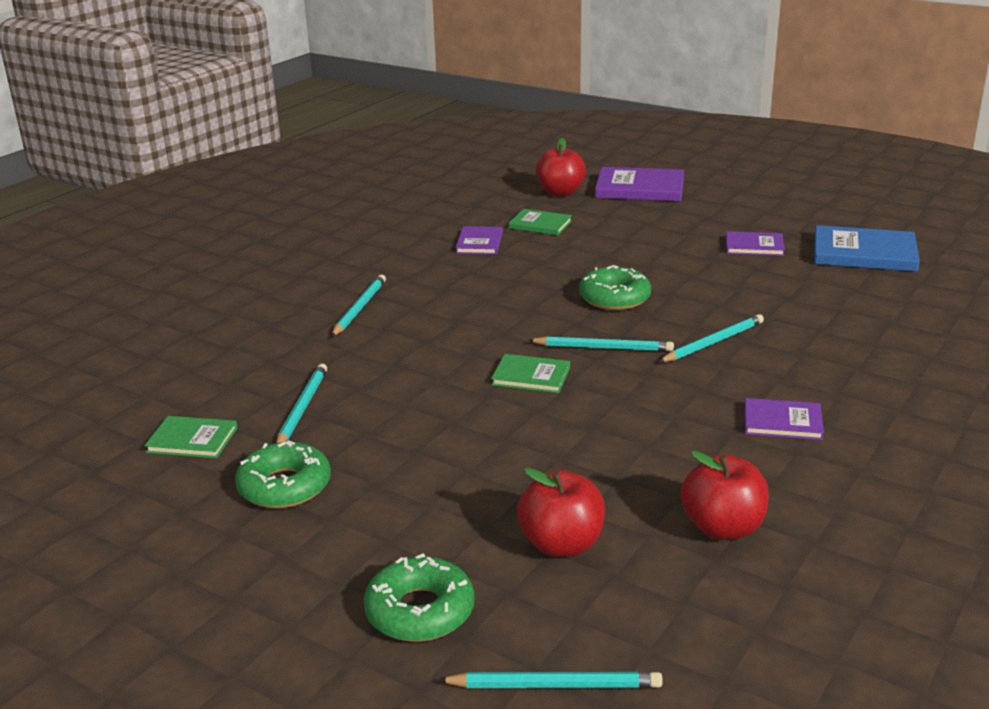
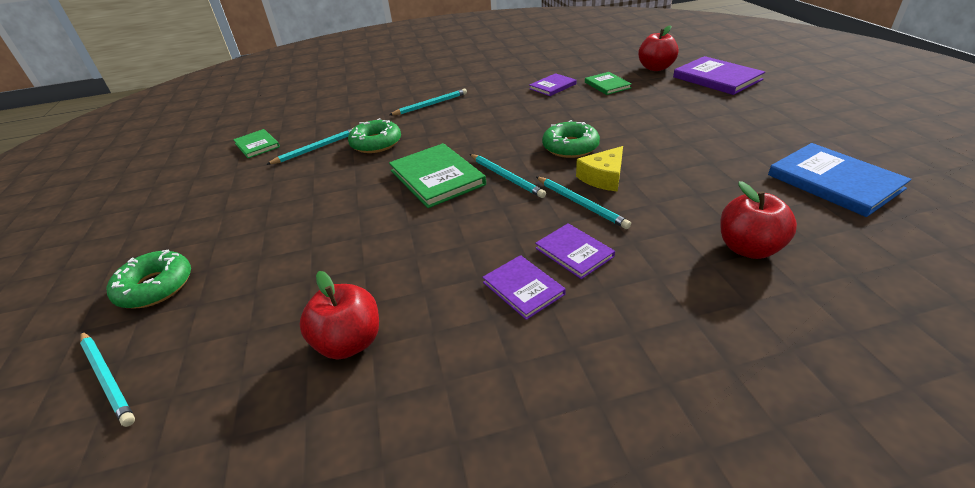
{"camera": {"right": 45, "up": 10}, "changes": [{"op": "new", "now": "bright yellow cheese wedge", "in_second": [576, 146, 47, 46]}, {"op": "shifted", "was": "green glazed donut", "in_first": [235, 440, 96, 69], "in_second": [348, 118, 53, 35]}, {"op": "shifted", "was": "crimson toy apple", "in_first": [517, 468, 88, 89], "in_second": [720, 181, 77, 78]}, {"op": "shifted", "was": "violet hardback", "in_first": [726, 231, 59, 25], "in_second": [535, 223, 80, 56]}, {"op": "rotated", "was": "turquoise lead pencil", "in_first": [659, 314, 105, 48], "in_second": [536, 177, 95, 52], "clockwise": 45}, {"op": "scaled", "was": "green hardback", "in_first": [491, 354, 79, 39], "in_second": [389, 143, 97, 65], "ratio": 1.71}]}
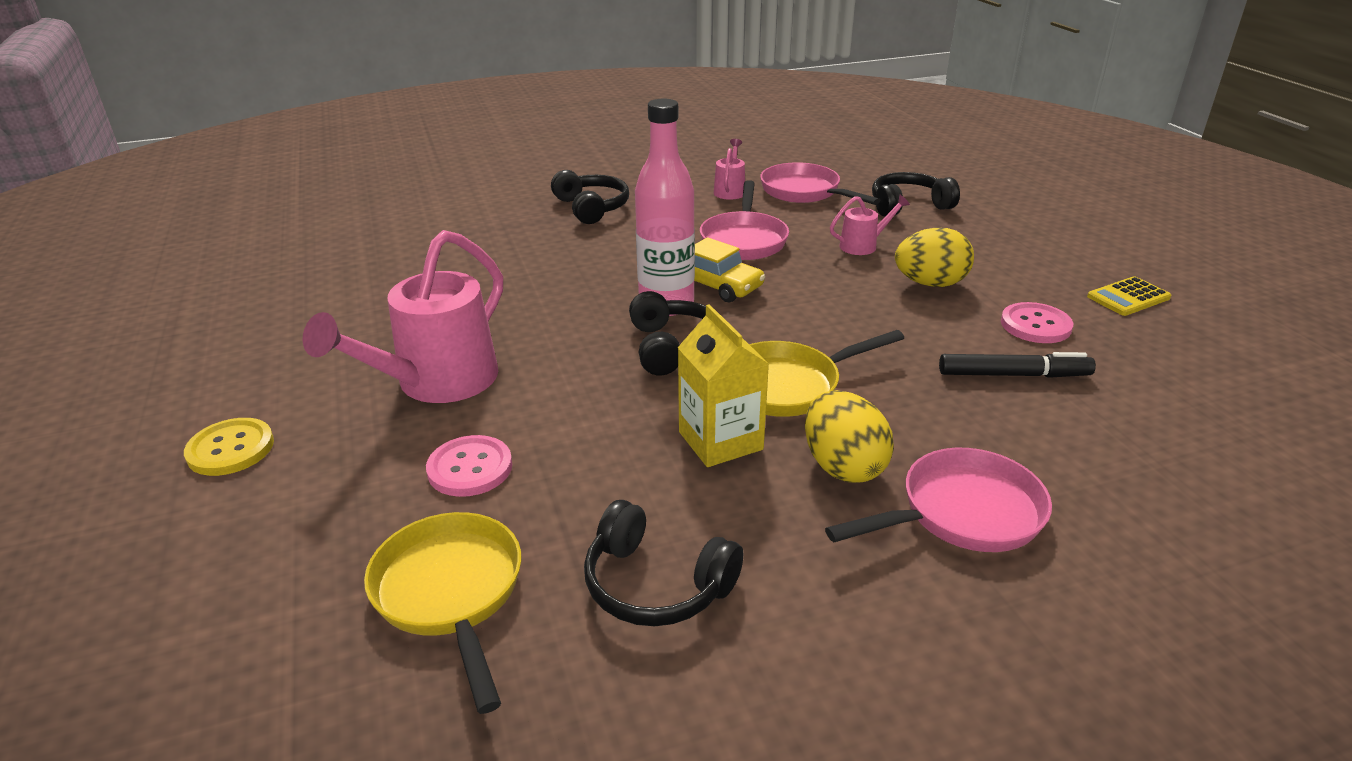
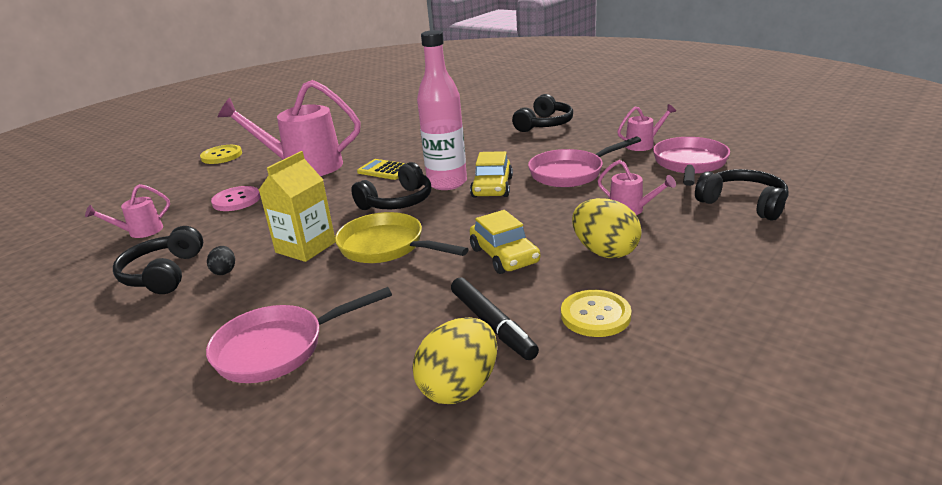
{"camera": {"right": 60, "up": -5}, "changes": [{"op": "new", "now": "jet-black toy egg", "in_second": [207, 246, 28, 29]}, {"op": "new", "now": "bright yellow automobile", "in_second": [470, 210, 70, 64]}, {"op": "shifted", "was": "bright yellow toy egg", "in_first": [805, 390, 89, 93], "in_second": [413, 317, 84, 87]}, {"op": "shifted", "was": "bright yellow pocket calculator", "in_first": [1087, 276, 84, 40], "in_second": [357, 159, 49, 21]}, {"op": "swapped", "was": "bright yellow pan", "now": "pink watering pot", "in_first": [364, 512, 157, 202], "in_second": [85, 184, 85, 54]}, {"op": "repainted", "was": "pink button", "now": "bright yellow button", "in_first": [1001, 302, 72, 41], "in_second": [561, 290, 71, 47]}, {"op": "rotated", "was": "pink pan", "in_first": [825, 448, 227, 104], "in_second": [206, 287, 186, 96], "clockwise": 120}]}
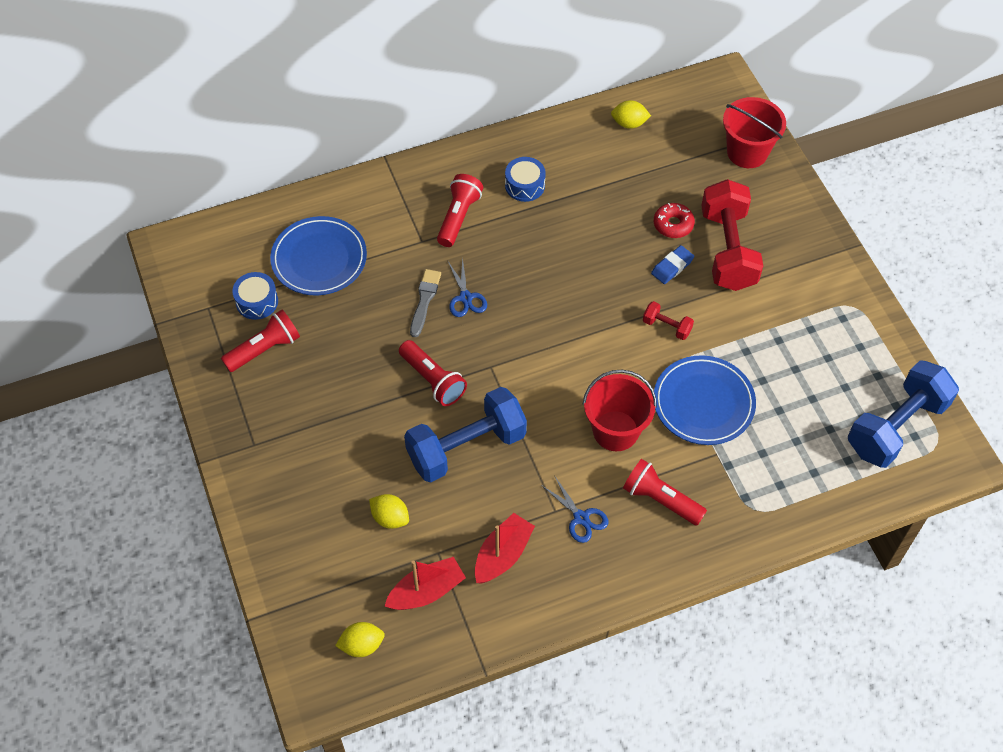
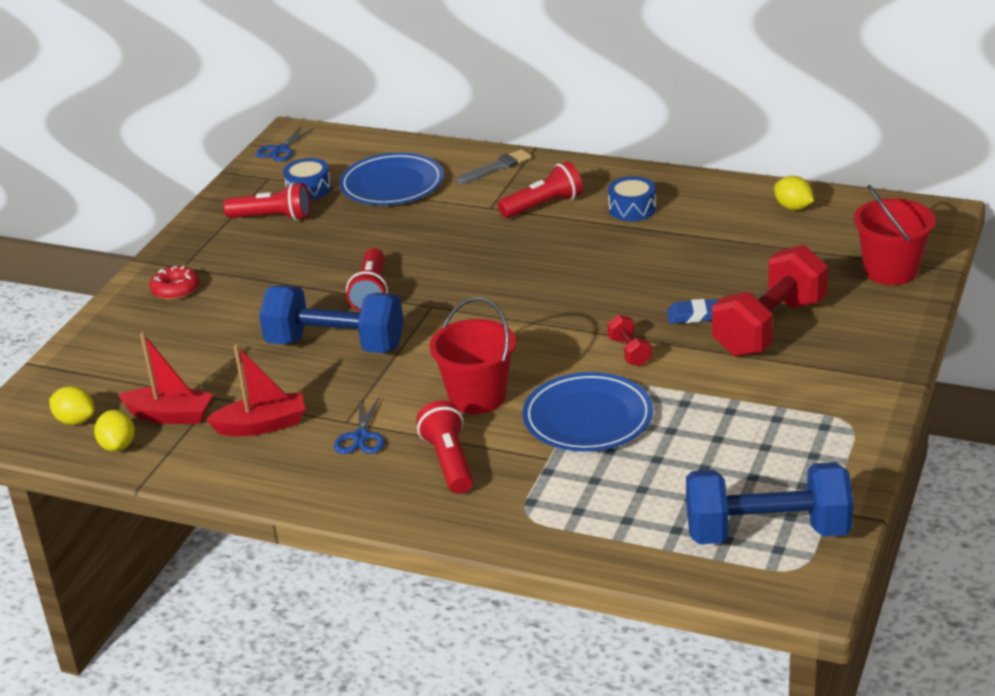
{"camera": {"right": 45, "up": -25}, "changes": [{"op": "shifted", "was": "bright yellow citrus fruit", "in_first": [369, 494, 40, 35], "in_second": [94, 410, 41, 42]}, {"op": "shifted", "was": "grey brush", "in_first": [410, 269, 31, 68], "in_second": [456, 149, 75, 35]}, {"op": "shifted", "was": "cobalt shears", "in_first": [448, 257, 39, 60], "in_second": [255, 127, 59, 35]}, {"op": "shifted", "was": "crimson glazed donut", "in_first": [654, 203, 41, 35], "in_second": [150, 265, 49, 35]}]}
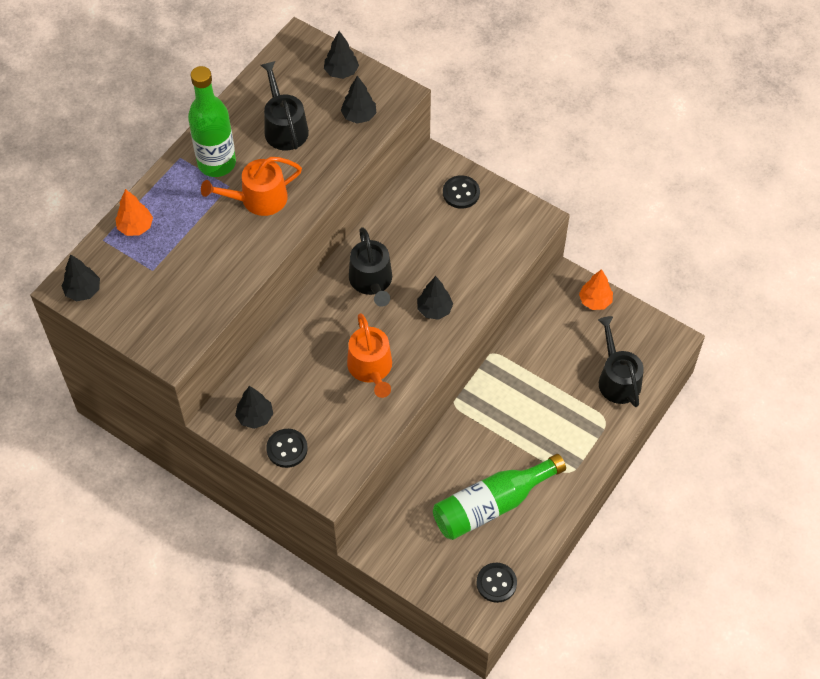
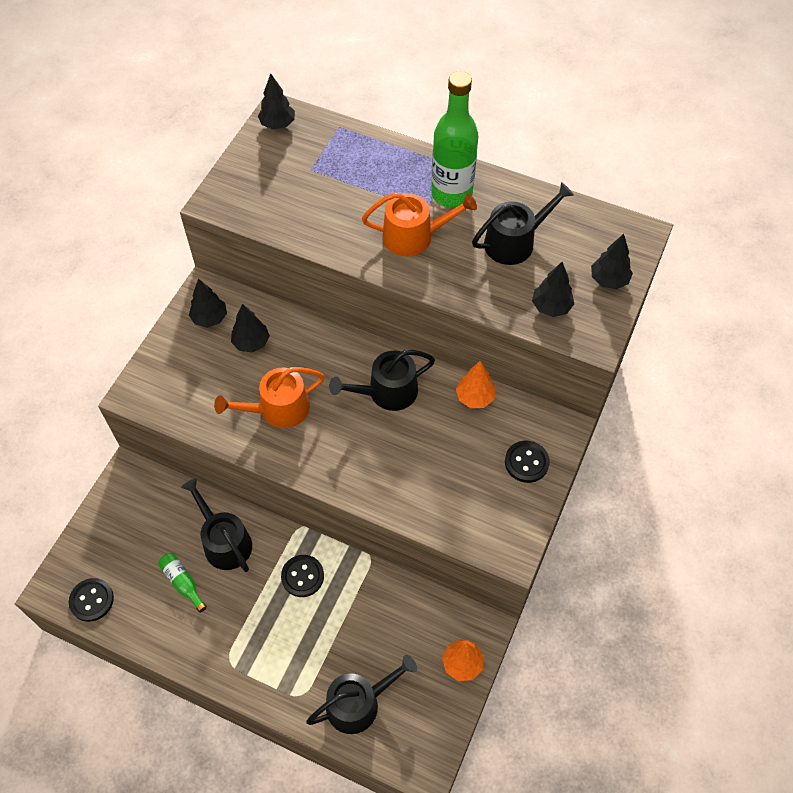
{"camera": {"right": 80, "up": 0}, "changes": [{"op": "new", "now": "jet-black watering pot", "in_second": [181, 478, 71, 94]}, {"op": "shifted", "was": "bright orange fir tree", "in_first": [115, 189, 38, 47], "in_second": [456, 361, 40, 47]}, {"op": "shifted", "was": "jet-black button", "in_first": [266, 429, 42, 39], "in_second": [281, 555, 43, 42]}, {"op": "shifted", "was": "jet-black fir tree", "in_first": [417, 276, 36, 44], "in_second": [231, 304, 39, 48]}, {"op": "rotated", "was": "bright orange watering pot", "in_first": [201, 157, 101, 59], "in_second": [362, 192, 115, 65], "clockwise": 120}, {"op": "scaled", "was": "green bottle", "in_first": [433, 454, 133, 86], "in_second": [158, 553, 49, 60], "ratio": 0.45}]}
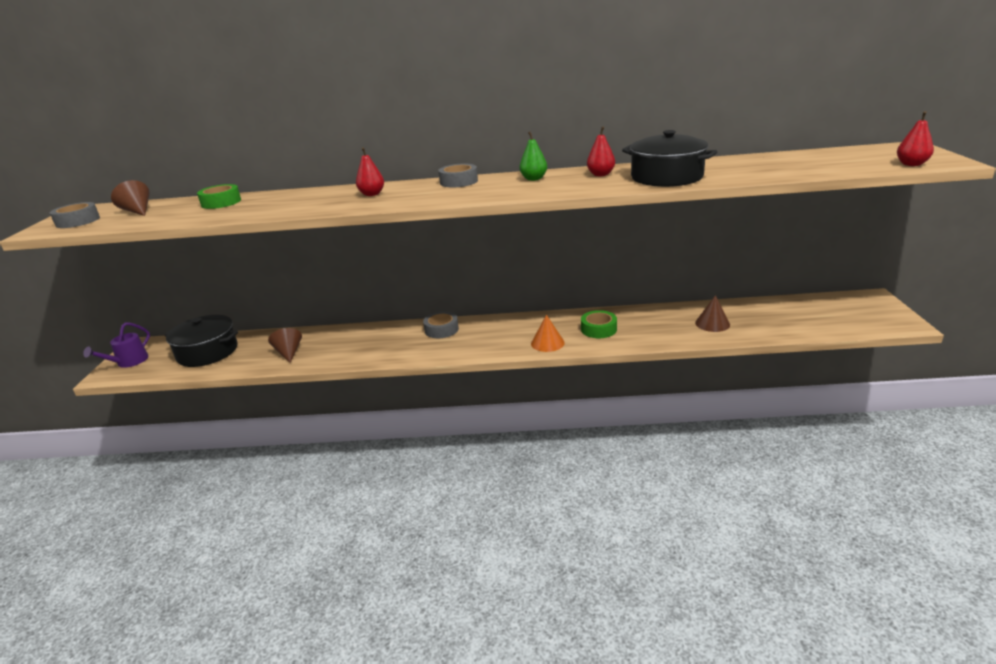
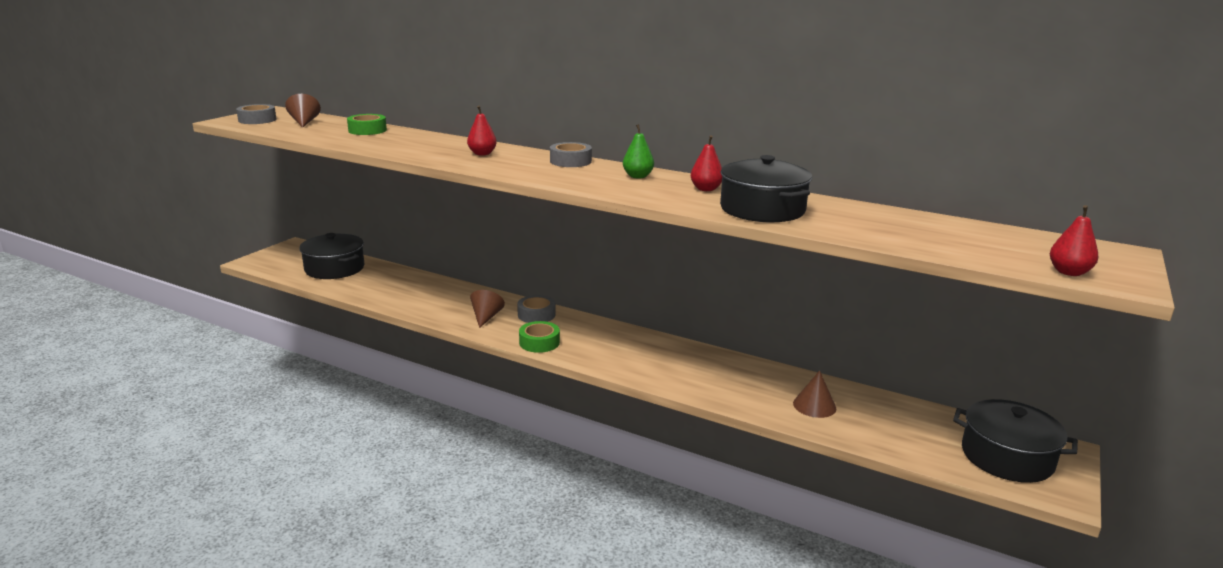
{"camera": {"right": 25, "up": -5}, "changes": [{"op": "gone", "was": "violet watering pot", "in_first": [83, 322, 67, 46]}, {"op": "gone", "was": "bright orange solid cone", "in_first": [531, 315, 34, 37]}, {"op": "new", "now": "jet-black pot", "in_second": [953, 399, 125, 84]}, {"op": "shifted", "was": "russet solid cone", "in_first": [268, 328, 34, 35], "in_second": [470, 290, 35, 38]}, {"op": "shifted", "was": "green roll of tape", "in_first": [581, 310, 36, 28], "in_second": [519, 321, 41, 32]}]}
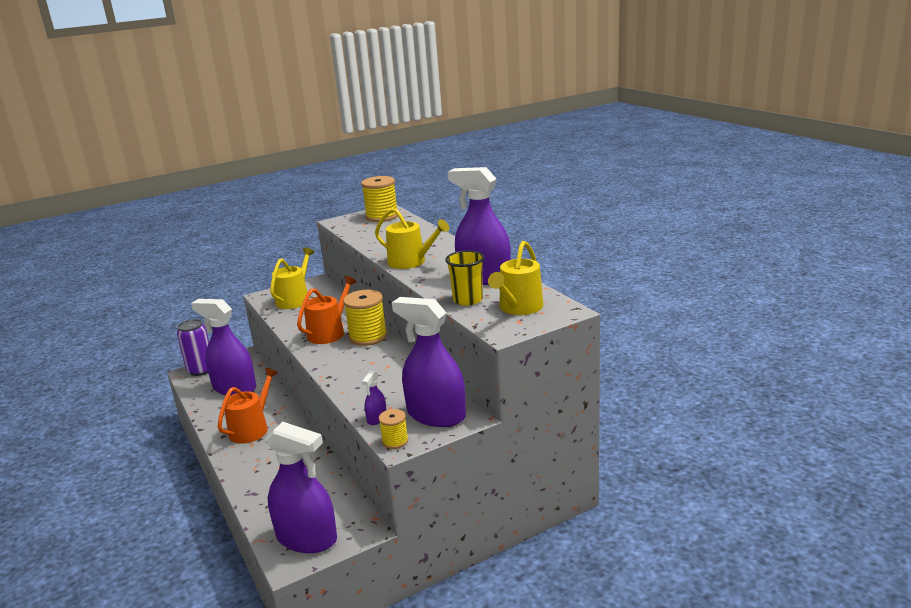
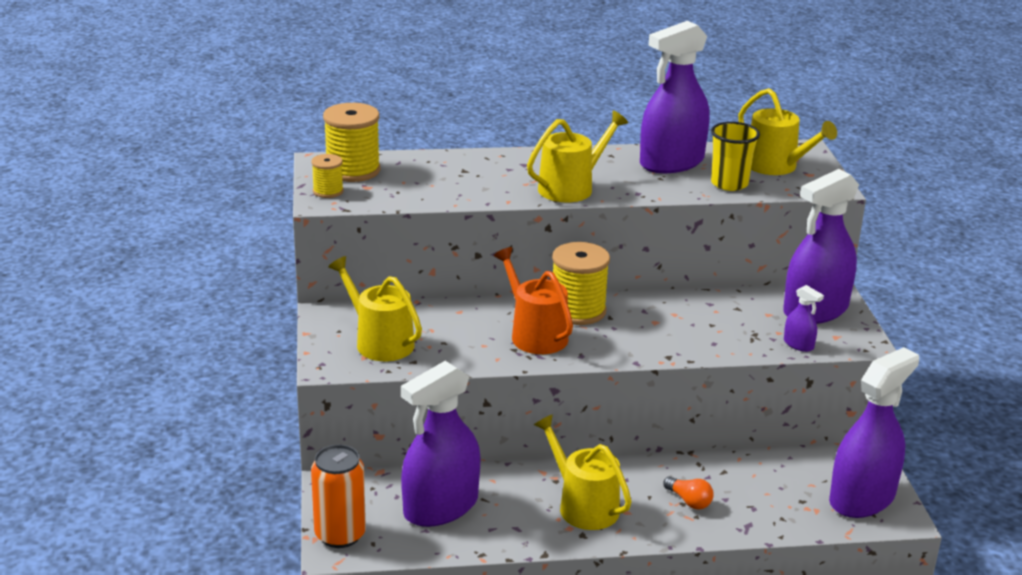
{"camera": {"right": -70, "up": 5}, "changes": [{"op": "new", "now": "bright orange bulb", "in_second": [663, 476, 50, 33]}, {"op": "shifted", "was": "bright yellow bobbin", "in_first": [379, 409, 29, 40], "in_second": [311, 154, 33, 44]}, {"op": "repainted", "was": "violet tin", "now": "bright orange tin", "in_first": [177, 319, 32, 57], "in_second": [311, 444, 55, 104]}, {"op": "repainted", "was": "bright orange watering pot", "now": "bright yellow watering pot", "in_first": [217, 368, 61, 76], "in_second": [534, 414, 98, 116]}]}
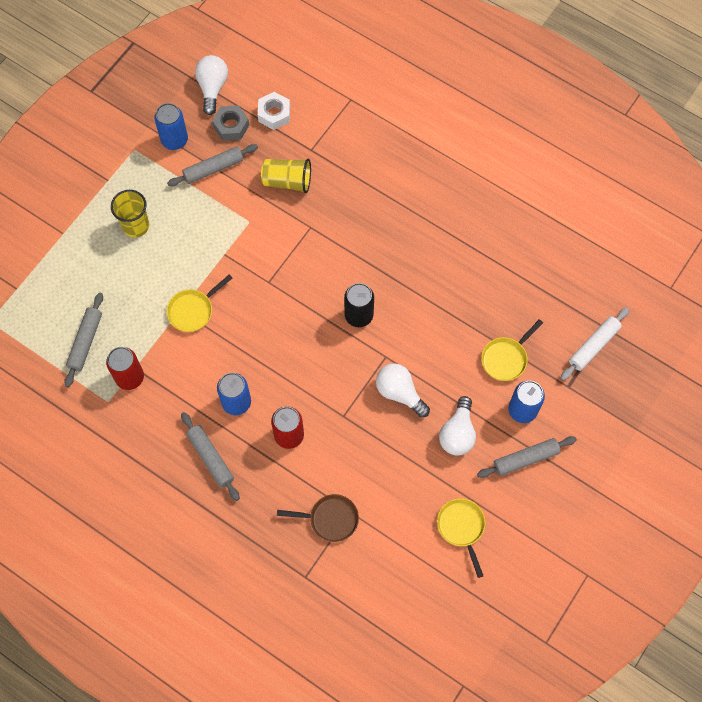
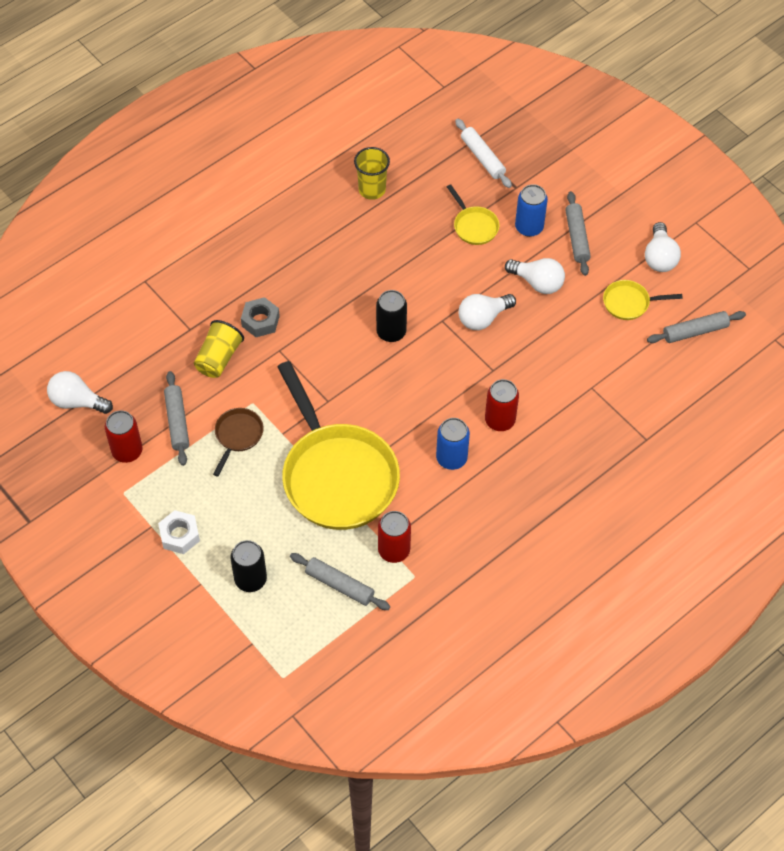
{"camera": {"right": -75, "up": -10}, "changes": [{"op": "new", "now": "jet-black tin", "in_second": [231, 540, 36, 52]}, {"op": "new", "now": "pure white bulb", "in_second": [645, 222, 36, 50]}, {"op": "shifted", "was": "bright yellow tumbler", "in_first": [111, 190, 38, 47], "in_second": [354, 147, 36, 53]}, {"op": "shifted", "was": "grey rolling pin", "in_first": [181, 412, 59, 89], "in_second": [647, 311, 99, 32]}, {"op": "shifted", "was": "grey hexagon nut", "in_first": [212, 105, 37, 36], "in_second": [241, 297, 39, 40]}, {"op": "shifted", "was": "pure white hexagon nut", "in_first": [258, 92, 32, 38], "in_second": [158, 510, 42, 44]}, {"op": "shifted", "was": "russet pan", "in_first": [277, 494, 82, 48], "in_second": [213, 408, 51, 68]}, {"op": "repainted", "was": "cobalt tin", "now": "crimson tin", "in_first": [154, 103, 34, 47], "in_second": [105, 410, 37, 53]}, {"op": "scaled", "was": "bright yellow pan", "in_first": [167, 274, 65, 58], "in_second": [277, 361, 123, 169], "ratio": 2.35}]}
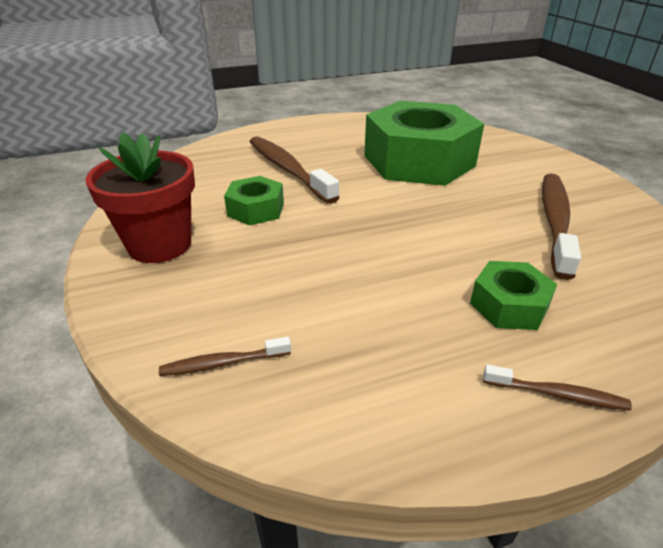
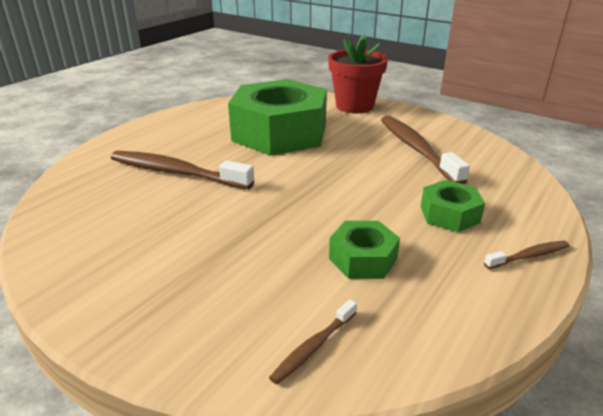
{"camera": {"right": -35, "up": -5}, "changes": [{"op": "shifted", "was": "crimson flower pot", "in_first": [85, 132, 110, 131], "in_second": [328, 35, 60, 78]}, {"op": "shifted", "was": "green hexagon nut", "in_first": [224, 176, 60, 50], "in_second": [329, 221, 71, 58]}]}
